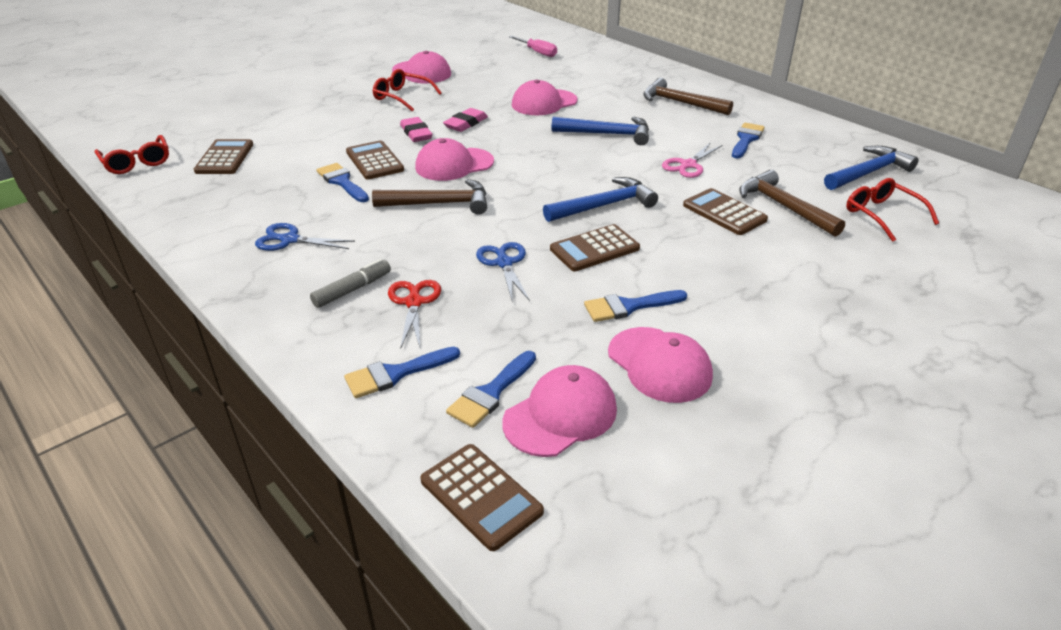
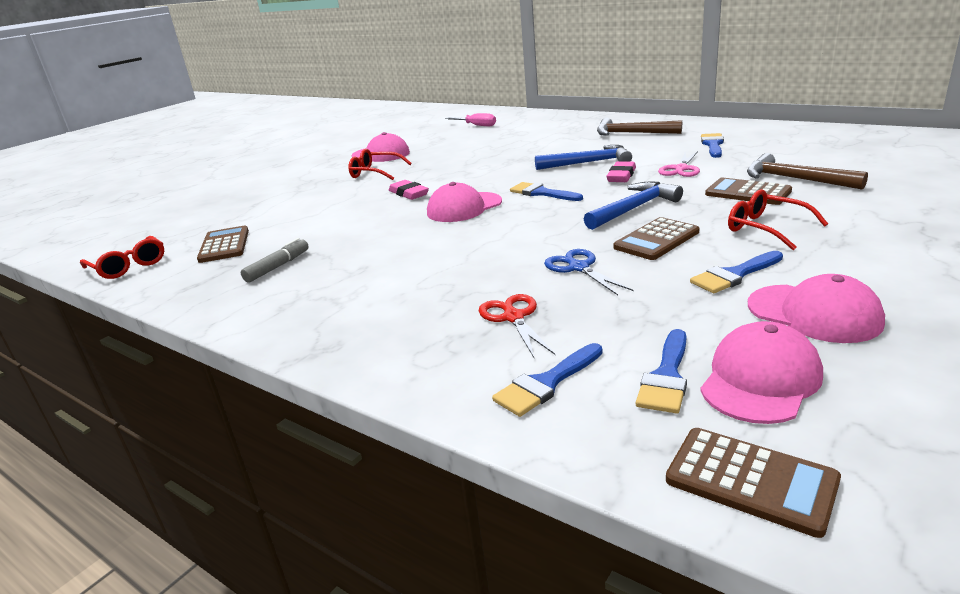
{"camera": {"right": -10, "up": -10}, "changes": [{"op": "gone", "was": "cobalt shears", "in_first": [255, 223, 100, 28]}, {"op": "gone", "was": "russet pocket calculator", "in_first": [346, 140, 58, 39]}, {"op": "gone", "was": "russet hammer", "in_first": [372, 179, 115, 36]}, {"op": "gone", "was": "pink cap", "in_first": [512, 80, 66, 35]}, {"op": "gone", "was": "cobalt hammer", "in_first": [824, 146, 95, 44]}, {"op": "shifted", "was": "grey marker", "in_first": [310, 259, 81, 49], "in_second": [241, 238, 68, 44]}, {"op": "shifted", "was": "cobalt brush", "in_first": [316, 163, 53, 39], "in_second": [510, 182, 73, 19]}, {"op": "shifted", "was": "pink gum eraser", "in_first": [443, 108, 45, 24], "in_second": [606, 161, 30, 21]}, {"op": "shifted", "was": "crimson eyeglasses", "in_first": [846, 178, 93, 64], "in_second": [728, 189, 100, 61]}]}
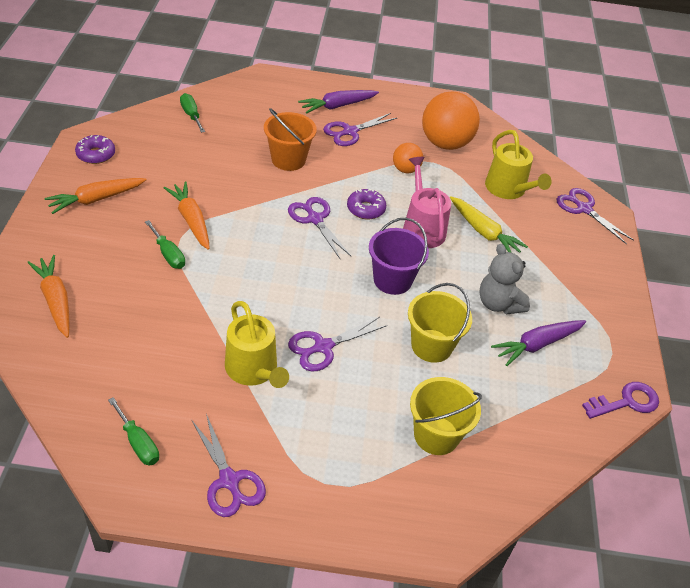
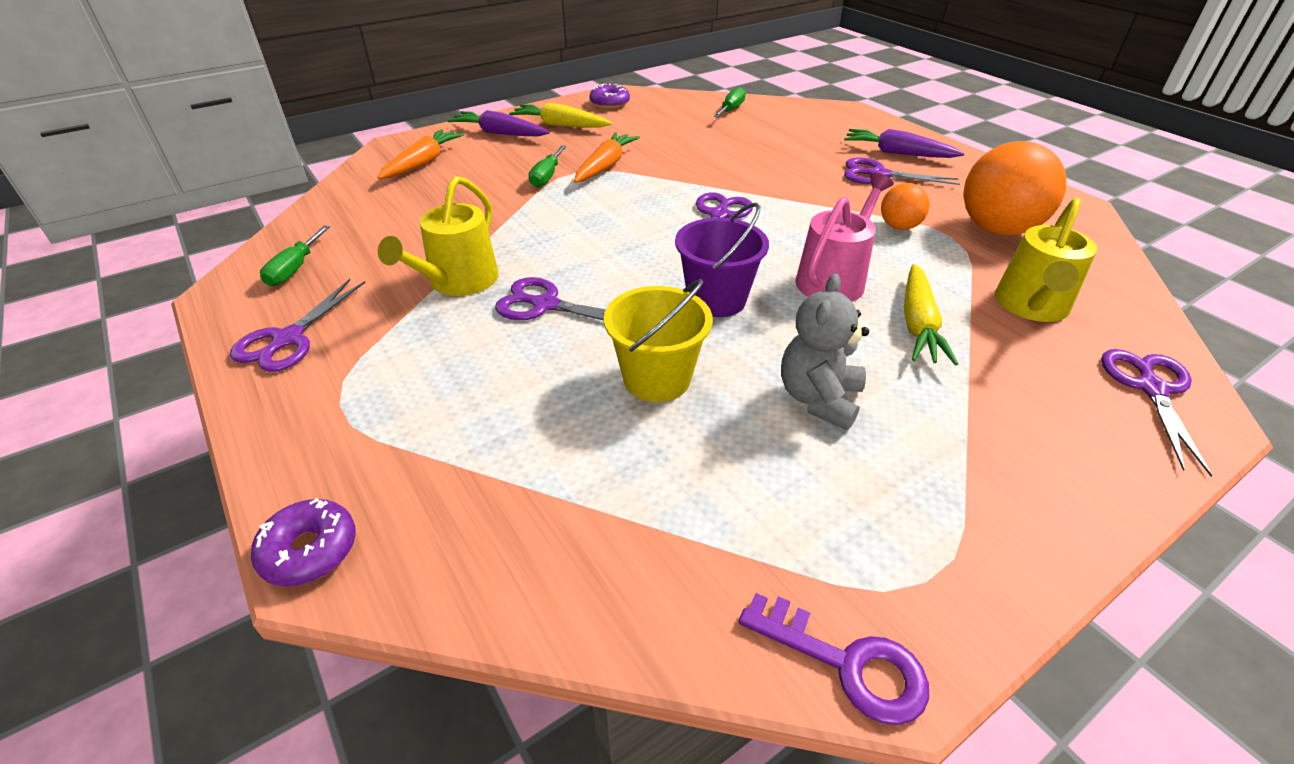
{"camera": {"right": 55, "up": -5}, "changes": [{"op": "gone", "was": "bright orange sand bucket", "in_first": [264, 108, 53, 63]}, {"op": "gone", "was": "bright yellow sand bucket", "in_first": [410, 377, 72, 78]}, {"op": "shifted", "was": "violet glazed donut", "in_first": [347, 188, 39, 31], "in_second": [251, 498, 105, 88]}, {"op": "shifted", "was": "violet carrot", "in_first": [491, 320, 95, 46], "in_second": [447, 110, 103, 26]}, {"op": "repainted", "was": "bright orange carrot", "now": "bright yellow carrot", "in_first": [45, 178, 101, 36], "in_second": [509, 103, 103, 25]}]}
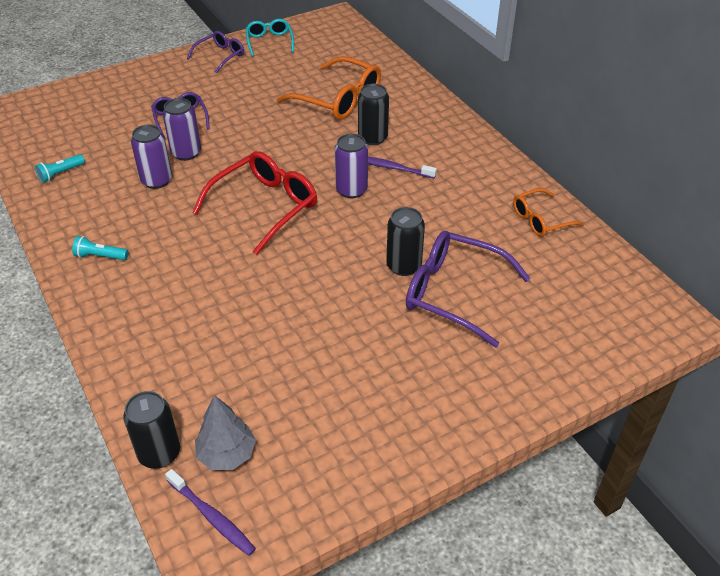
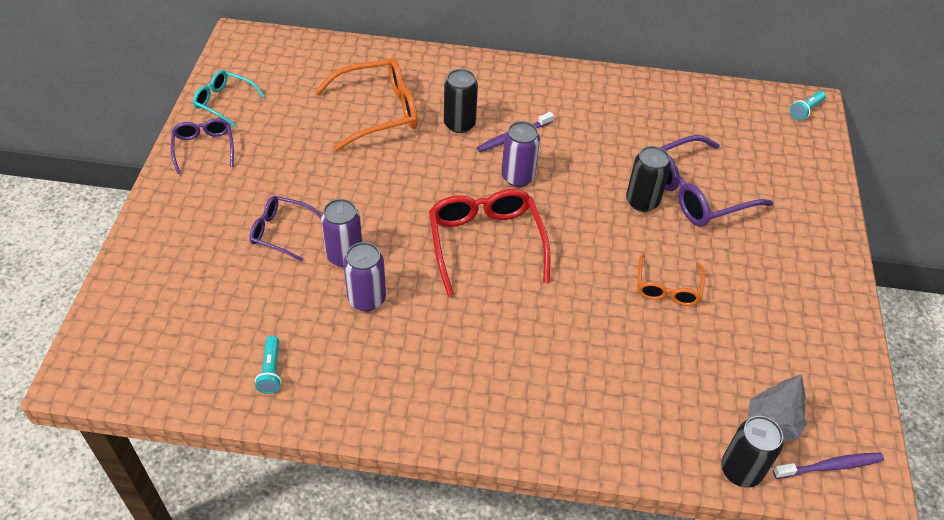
{"camera": {"right": -55, "up": 5}, "changes": [{"op": "shifted", "was": "turquoise pocket torch", "in_first": [72, 236, 56, 24], "in_second": [790, 91, 36, 29]}, {"op": "shifted", "was": "bright orange eyeglasses", "in_first": [513, 188, 71, 49], "in_second": [638, 253, 67, 53]}]}
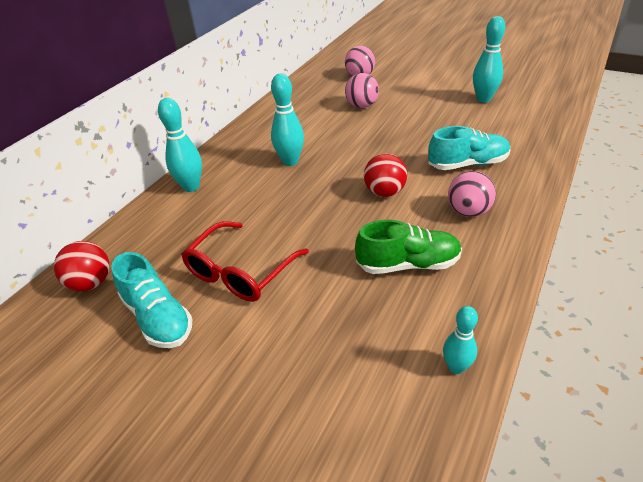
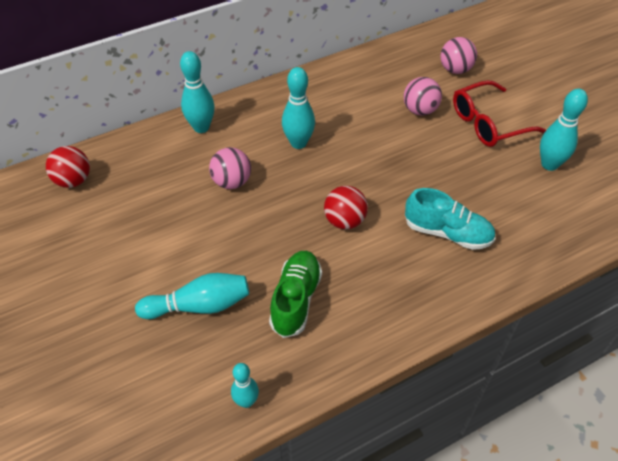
{"camera": {"right": 30, "up": 10}, "changes": [{"op": "gone", "was": "turquoise lace-up shoe", "in_first": [111, 252, 82, 96]}, {"op": "new", "now": "turquoise skittle", "in_second": [135, 273, 114, 46]}, {"op": "shifted", "was": "crimson eyeglasses", "in_first": [181, 221, 128, 81], "in_second": [453, 80, 93, 67]}, {"op": "shifted", "was": "pink ball", "in_first": [448, 171, 48, 46], "in_second": [209, 147, 42, 42]}, {"op": "rotated", "was": "green lace-up shoe", "in_first": [355, 220, 107, 54], "in_second": [269, 251, 53, 87], "clockwise": -105}]}
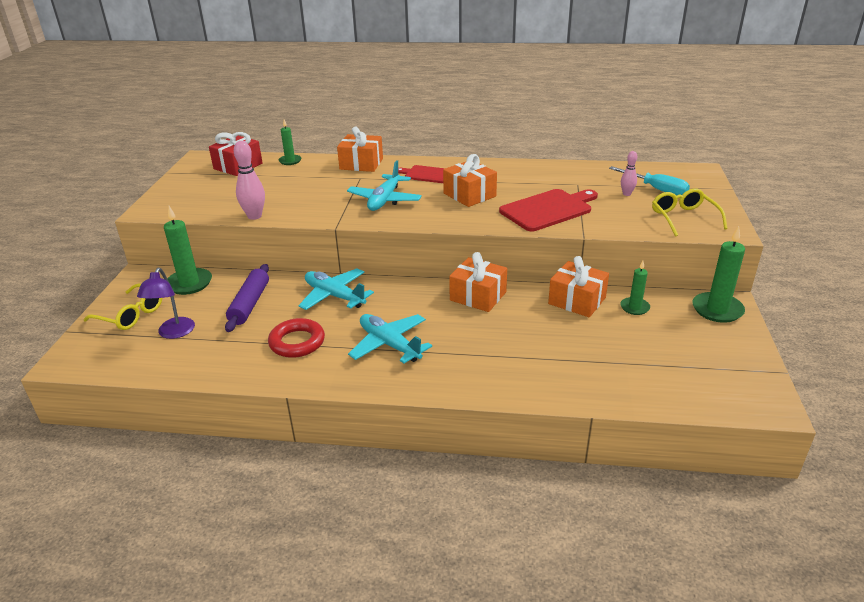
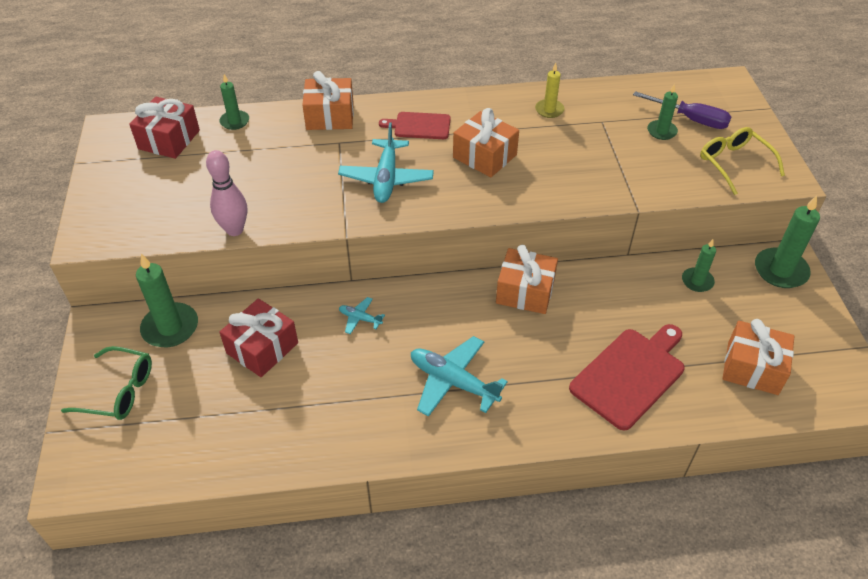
{"camera": {"right": -15, "up": 15}, "changes": [{"op": "gone", "was": "violet reading lamp", "in_first": [137, 268, 58, 71]}, {"op": "gone", "was": "crimson hoop", "in_first": [268, 318, 57, 40]}, {"op": "new", "now": "bright yellow candle", "in_second": [535, 63, 29, 55]}, {"op": "shifted", "was": "crimson bread board", "in_first": [499, 189, 99, 43], "in_second": [569, 324, 116, 106]}, {"op": "shifted", "was": "bright orange gift", "in_first": [548, 256, 61, 61], "in_second": [722, 319, 72, 76]}, {"op": "swapped", "was": "violet rolling pin", "now": "crimson gift", "in_first": [225, 264, 44, 68], "in_second": [219, 298, 79, 79]}, {"op": "swapped", "was": "pink skittle", "now": "green candle", "in_first": [621, 151, 16, 45], "in_second": [647, 84, 31, 56]}, {"op": "repainted", "was": "bright yellow eyeglasses", "now": "green eyeglasses", "in_first": [83, 284, 79, 46], "in_second": [61, 346, 91, 74]}, {"op": "repainted", "was": "turquoise flat screwdriver", "now": "violet flat screwdriver", "in_first": [609, 166, 81, 30], "in_second": [633, 91, 98, 38]}, {"op": "scaled", "was": "turquoise aeroplane", "in_first": [298, 269, 76, 41], "in_second": [339, 297, 46, 37], "ratio": 0.5}]}
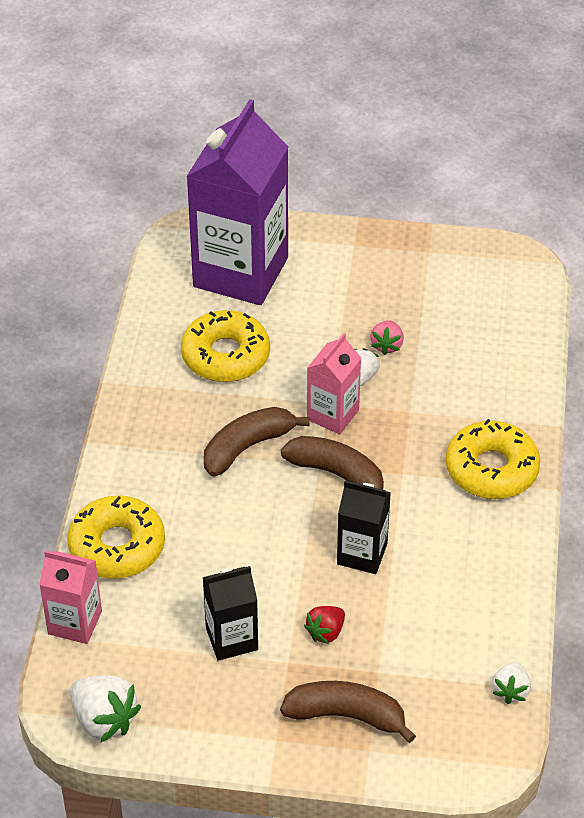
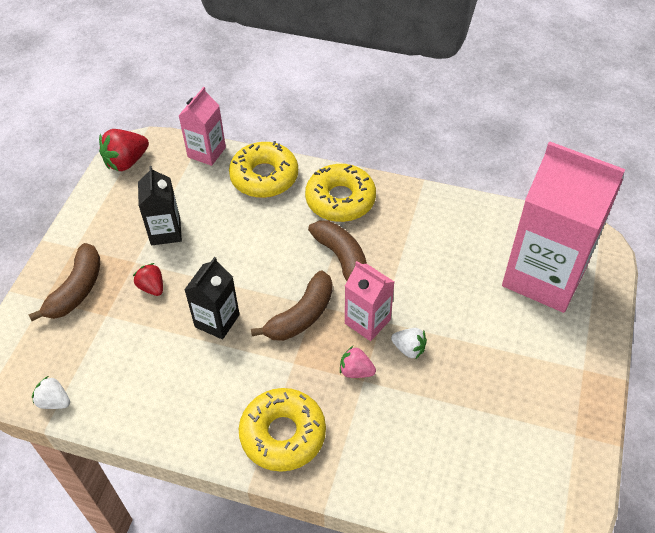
{"camera": {"right": 100, "up": 5}, "changes": [{"op": "shifted", "was": "bright yellow glazed donut", "in_first": [181, 310, 89, 72], "in_second": [305, 164, 71, 58]}, {"op": "shifted", "was": "pink strawberry", "in_first": [370, 320, 34, 35], "in_second": [340, 346, 36, 32]}, {"op": "repainted", "was": "pure white strawberry", "now": "crimson strawberry", "in_first": [70, 675, 71, 67], "in_second": [99, 129, 50, 43]}, {"op": "repainted", "was": "violet milk carton", "now": "pink milk carton", "in_first": [186, 99, 102, 206], "in_second": [502, 141, 123, 172]}]}
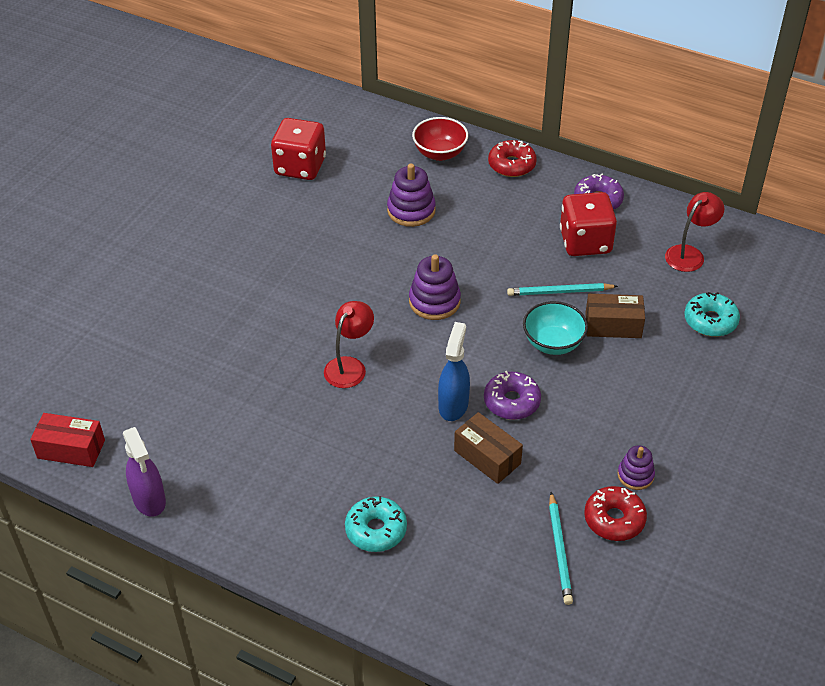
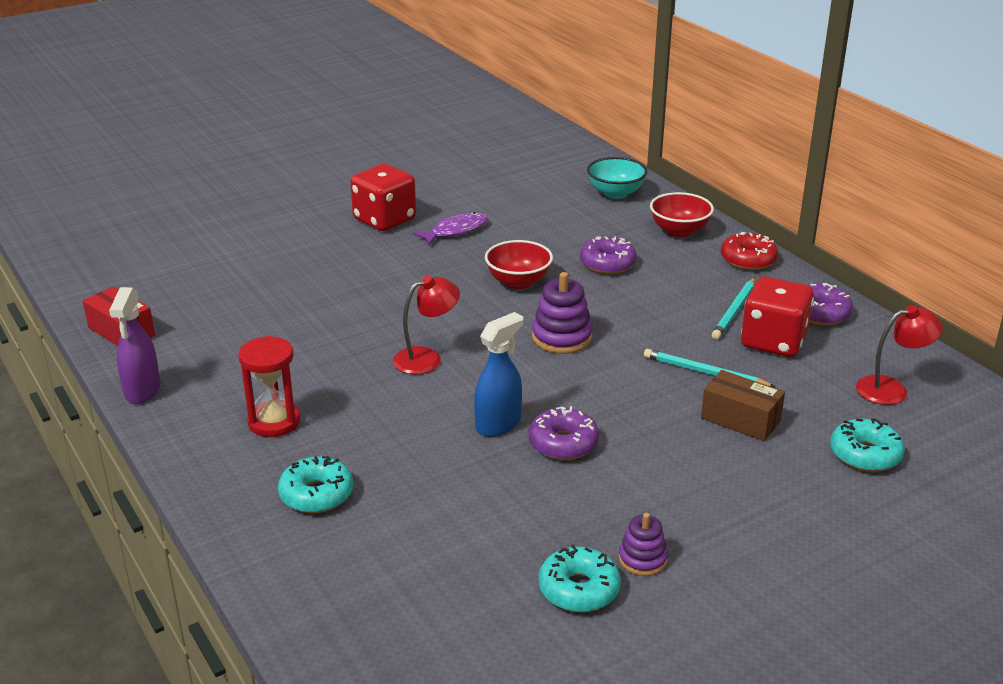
{"camera": {"right": 30, "up": -15}, "changes": [{"op": "gone", "was": "russet parcel", "in_first": [454, 412, 69, 72]}, {"op": "new", "now": "crimson sand timer", "in_second": [239, 336, 61, 101]}, {"op": "new", "now": "violet toy fish", "in_second": [413, 212, 75, 33]}, {"op": "new", "now": "crimson deep dish", "in_second": [485, 240, 68, 49]}, {"op": "shifted", "was": "crimson game die", "in_first": [271, 118, 55, 62], "in_second": [350, 164, 66, 67]}, {"op": "shifted", "was": "turquoise deep dish", "in_first": [523, 301, 65, 54], "in_second": [587, 157, 60, 42]}, {"op": "shifted", "was": "turquoise lead pencil", "in_first": [549, 492, 24, 113], "in_second": [712, 278, 43, 61]}, {"op": "swapped", "was": "violet ring stacker", "now": "violet glazed donut", "in_first": [387, 164, 49, 63], "in_second": [580, 236, 57, 38]}, {"op": "repainted", "was": "crimson glazed donut", "now": "turquoise glazed donut", "in_first": [584, 486, 63, 55], "in_second": [539, 544, 82, 68]}]}
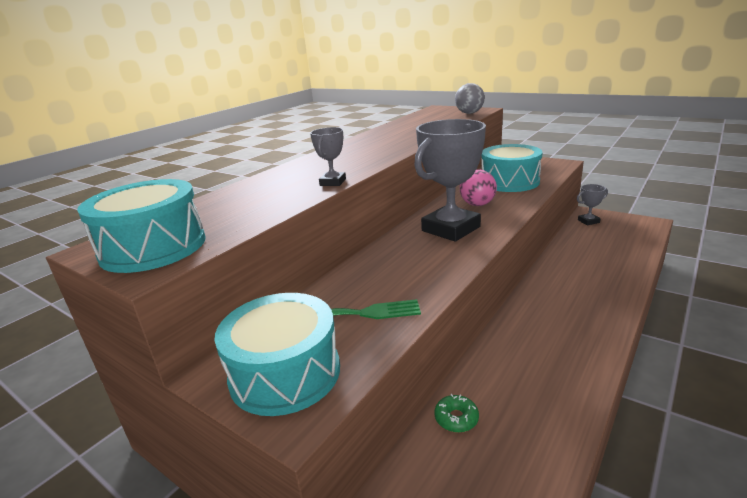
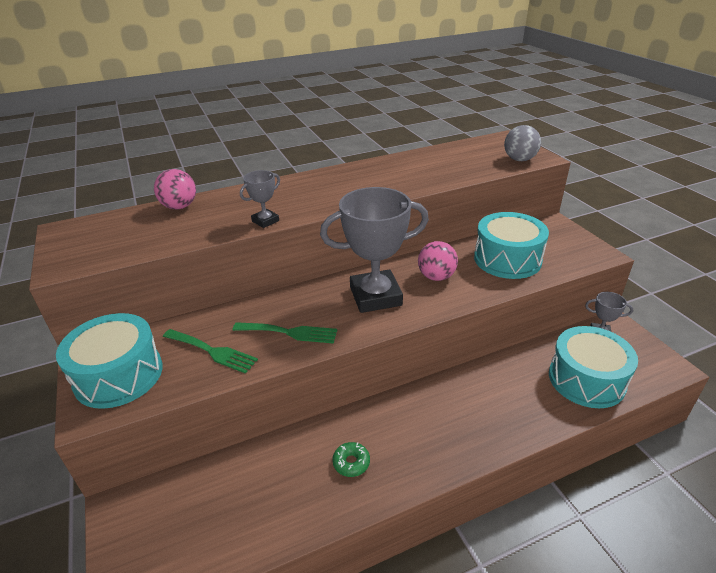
{"camera": {"right": 30, "up": 10}, "changes": [{"op": "new", "now": "pink ball", "in_second": [154, 169, 42, 41]}, {"op": "new", "now": "green table fork", "in_second": [233, 322, 104, 22]}, {"op": "shifted", "was": "turquoise snare drum", "in_first": [77, 179, 129, 94], "in_second": [549, 326, 89, 82]}, {"op": "shifted", "was": "green glazed donut", "in_first": [434, 394, 45, 39], "in_second": [332, 442, 38, 35]}]}
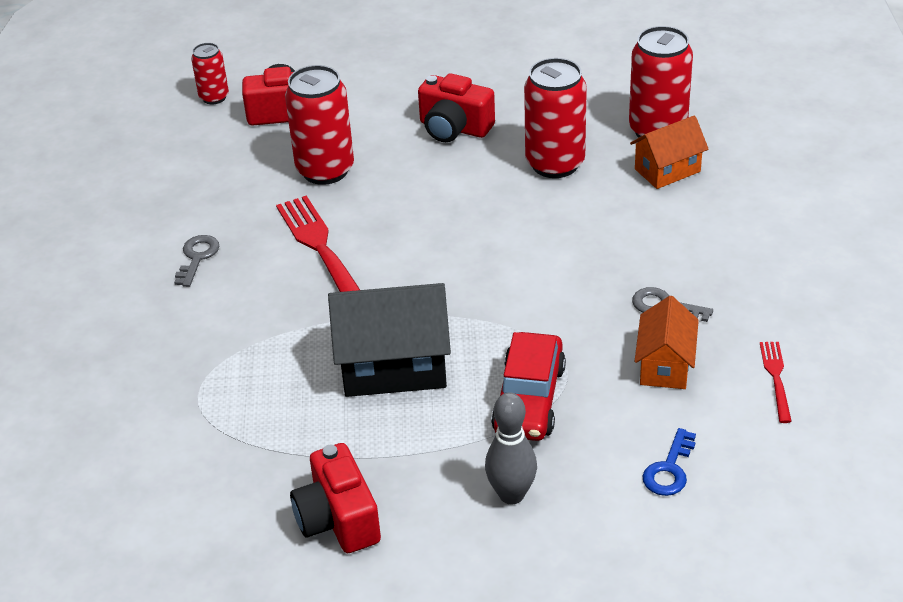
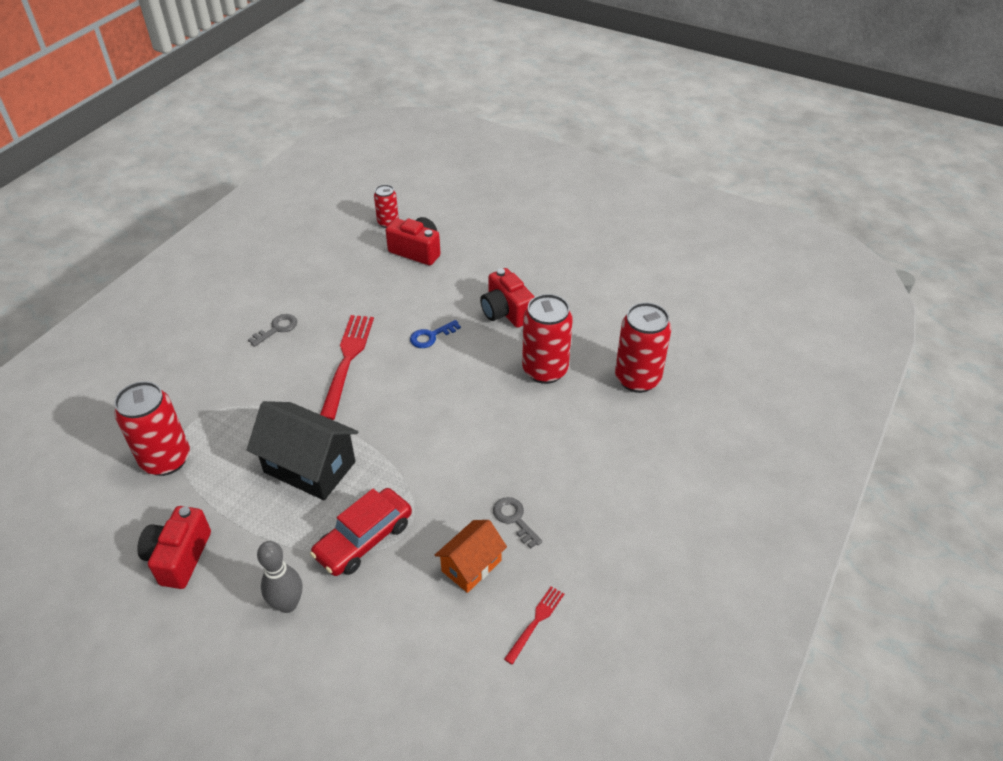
{"camera": {"right": 30, "up": 5}, "changes": [{"op": "gone", "was": "bright orange toy house", "in_first": [630, 115, 79, 74]}, {"op": "shifted", "was": "crimson tin", "in_first": [285, 65, 69, 120], "in_second": [114, 381, 76, 95]}, {"op": "shifted", "was": "cobalt key", "in_first": [643, 428, 53, 68], "in_second": [410, 320, 51, 28]}]}
